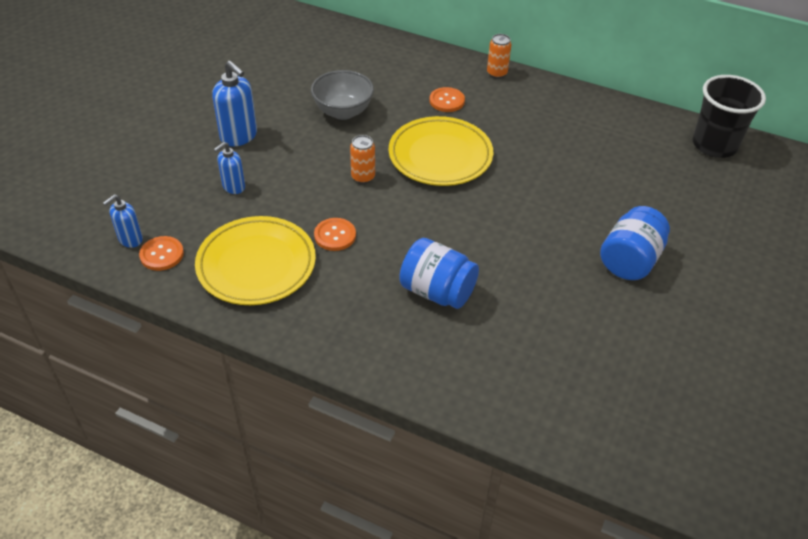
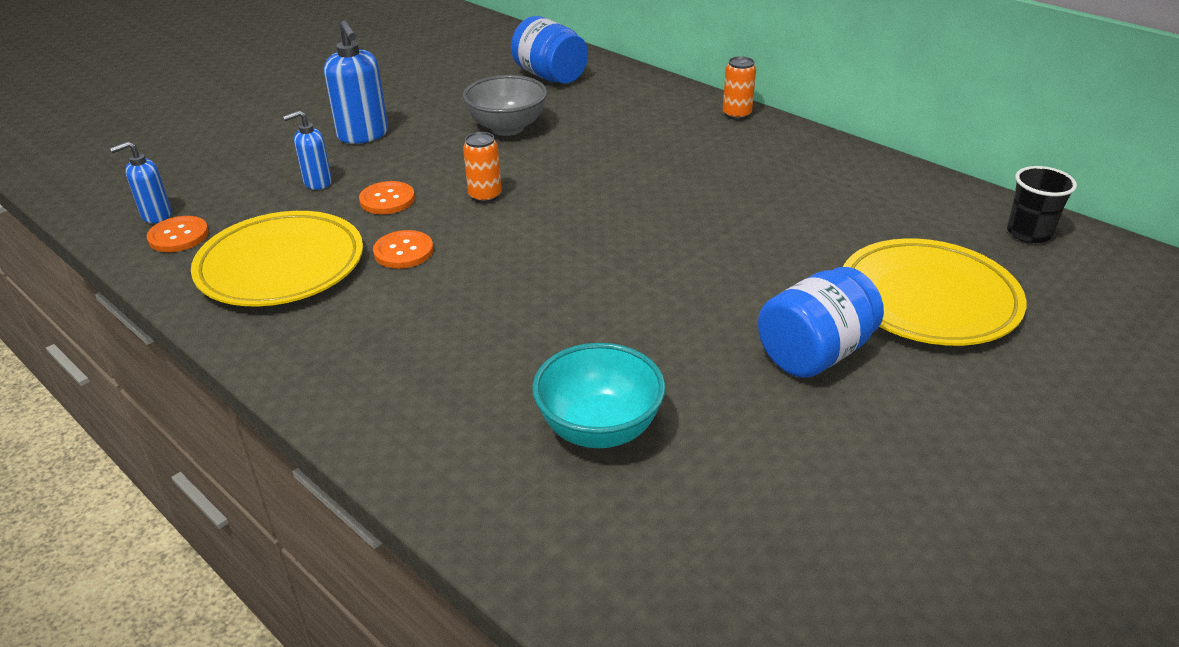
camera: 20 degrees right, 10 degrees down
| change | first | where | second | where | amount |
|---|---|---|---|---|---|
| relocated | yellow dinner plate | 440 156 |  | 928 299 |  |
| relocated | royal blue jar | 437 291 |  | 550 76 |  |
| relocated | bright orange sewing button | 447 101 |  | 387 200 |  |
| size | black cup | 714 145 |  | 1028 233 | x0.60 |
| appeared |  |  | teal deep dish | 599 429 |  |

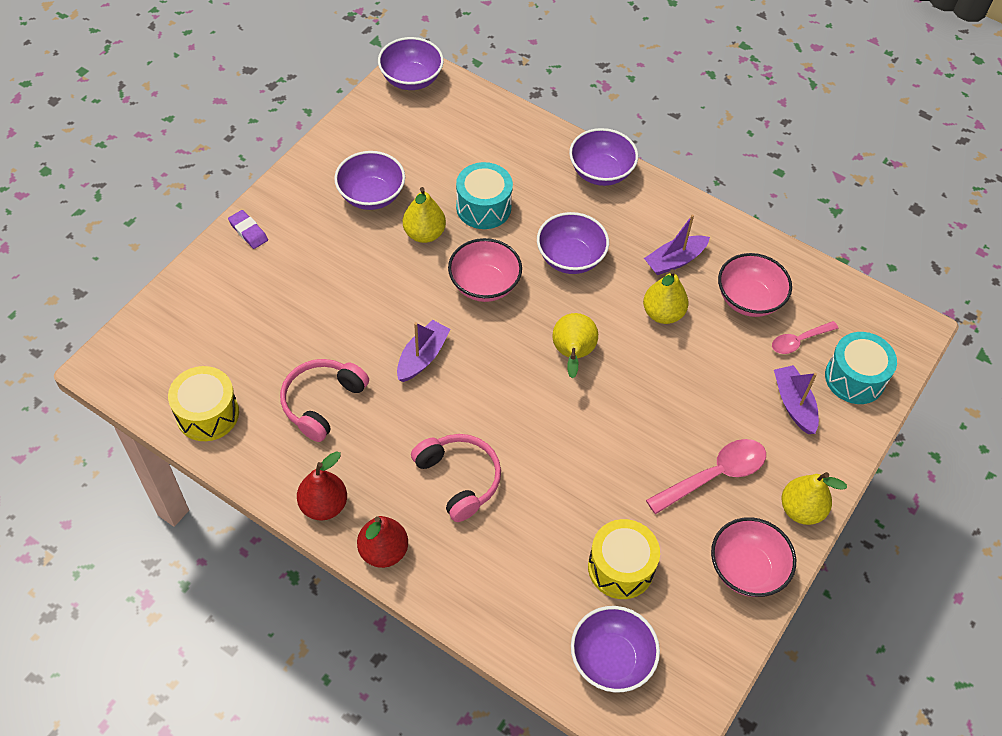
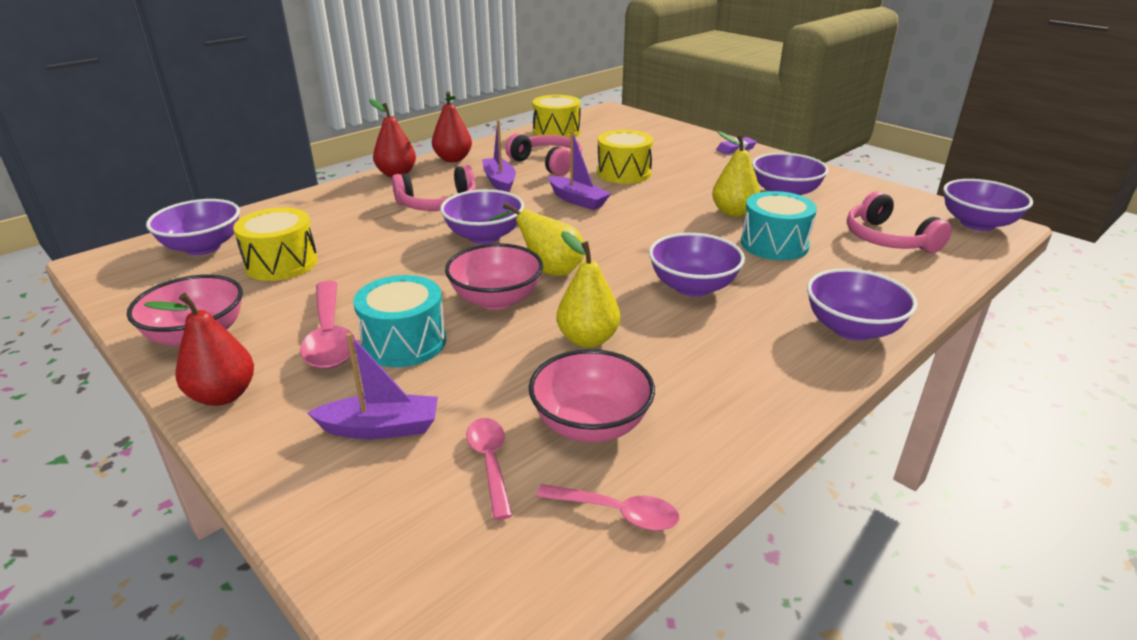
camera: 105 degrees right, 25 degrees down
| change | first | where | second | where | amount |
|---|---|---|---|---|---|
| relocated | pink deep dish | 484 285 |  | 496 299 |  |
| relocated | violet toy boat | 675 260 |  | 499 182 |  |
| colour | yellow toy pear | 801 510 | red toy pear | 223 395 |  |
| relocated | teal drum | 854 378 |  | 404 342 |  |
| appeared |  |  | violet deep dish | 484 236 |  |
| appeared |  |  | pink teaspoon | 617 512 |  |
| appeared |  |  | yellow drum | 624 173 |  |
| appeared |  |  | pink over-ear headphones | 887 239 |  |

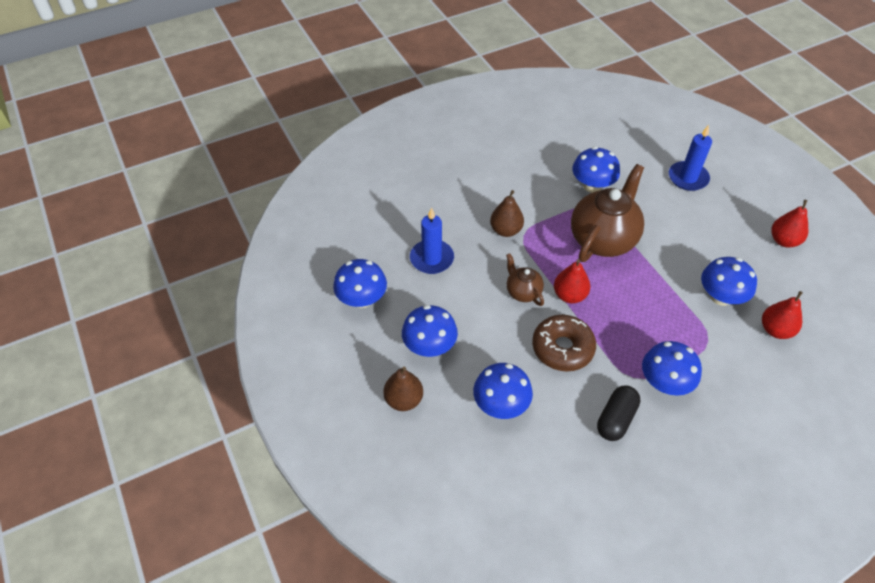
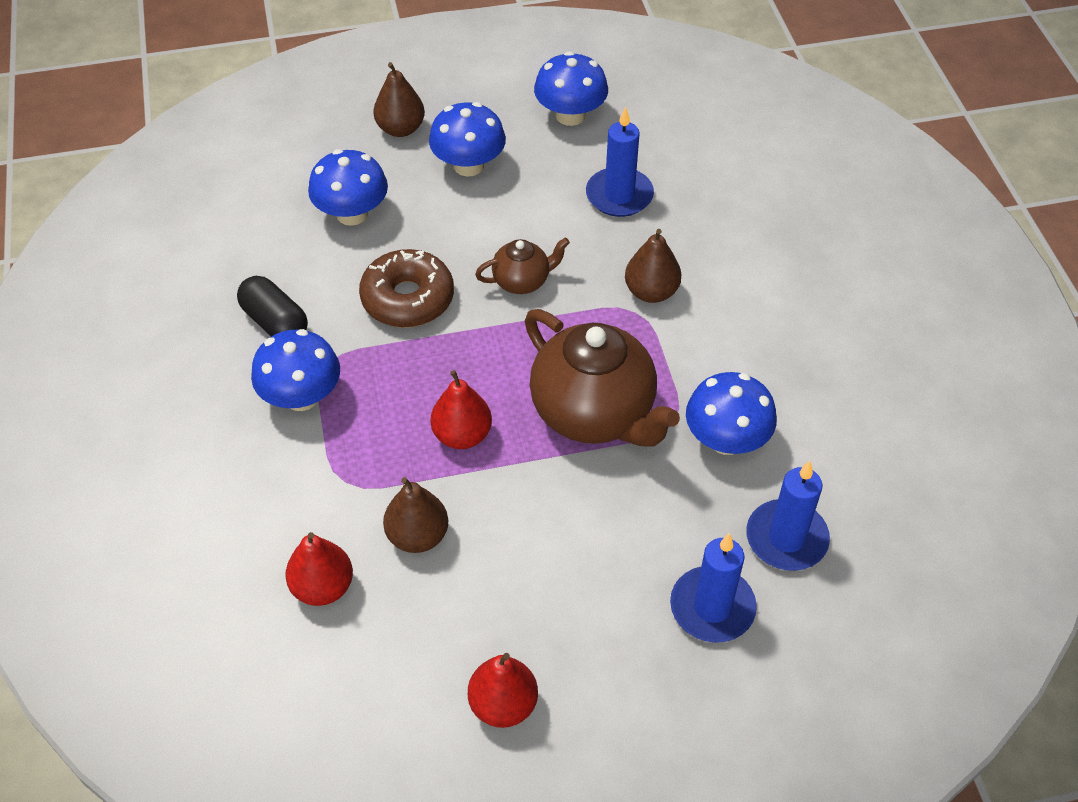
camera: 105 degrees right, 0 degrees up
| change | first | where | second | where | amount |
|---|---|---|---|---|---|
| relocated | red toy pear | 569 295 |  | 462 435 |  |
| exchanged | royal blue toadstool | 720 297 | dark brown toy pear | 417 536 |  |
| appeared |  |  | royal blue candle | 786 538 |  |

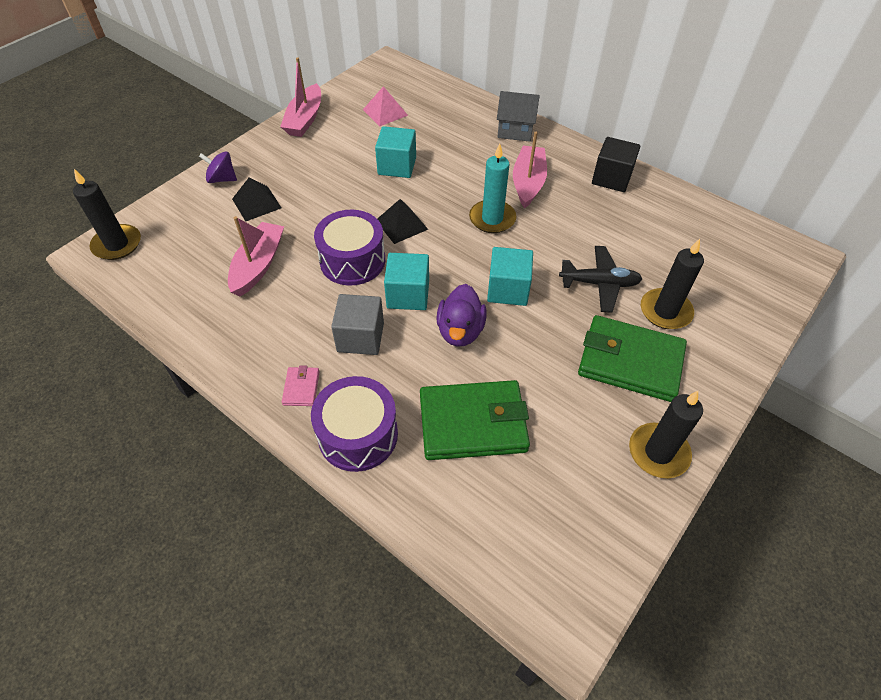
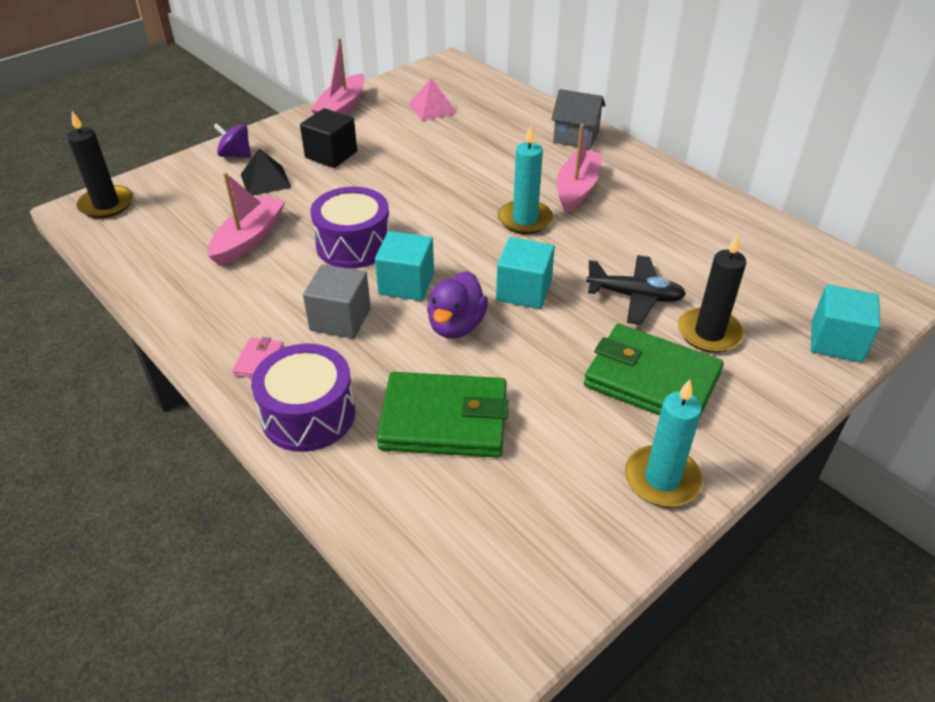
camera: 10 degrees right, 10 degrees down
| change | first | where | second | where | amount |
|---|---|---|---|---|---|
| relocated | teal block | 397 166 |  | 836 341 |  |
| missing | black pyramid shape | 401 224 |  |  |  |
| relocated | black block | 611 178 |  | 331 155 |  |
| colour | black candle | 658 452 | teal candle | 662 479 |  |

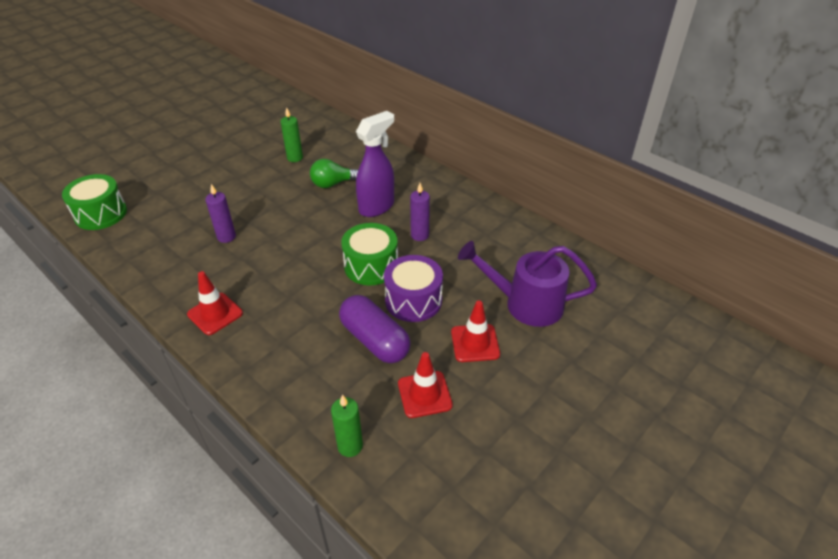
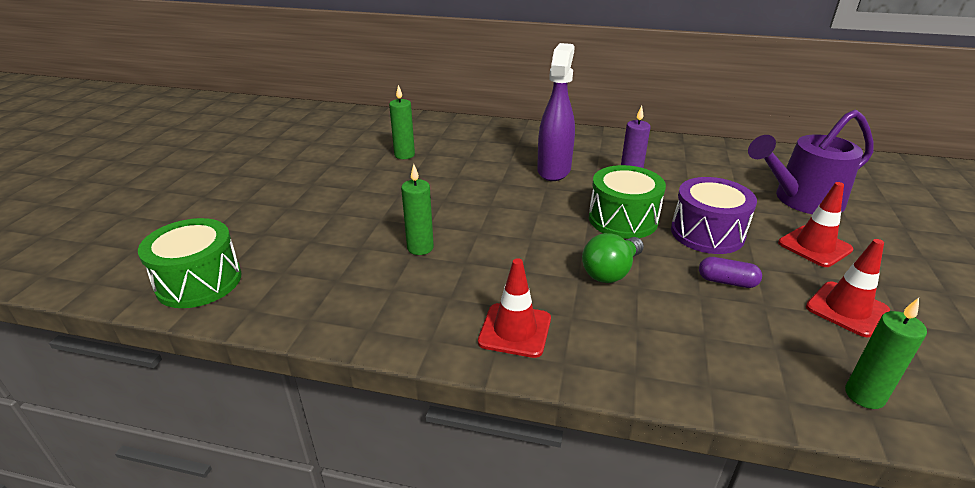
camera: 30 degrees left, 10 degrees down
| change | first | where | second | where | amount |
|---|---|---|---|---|---|
| colour | violet candle | 226 237 | emerald candle | 420 248 |  |
| relocated | emerald bulb | 333 184 |  | 611 272 |  |
| size | violet capsule | 375 340 |  | 727 281 | x0.50 |

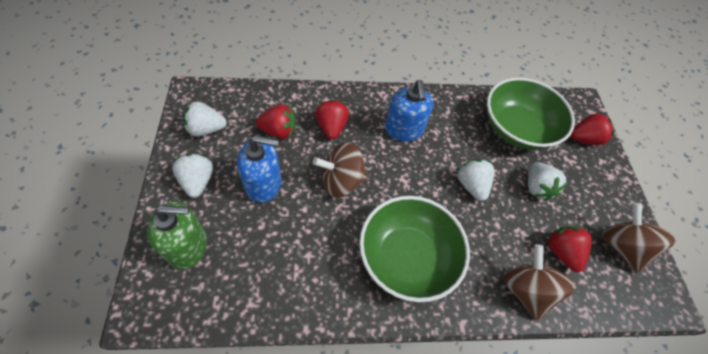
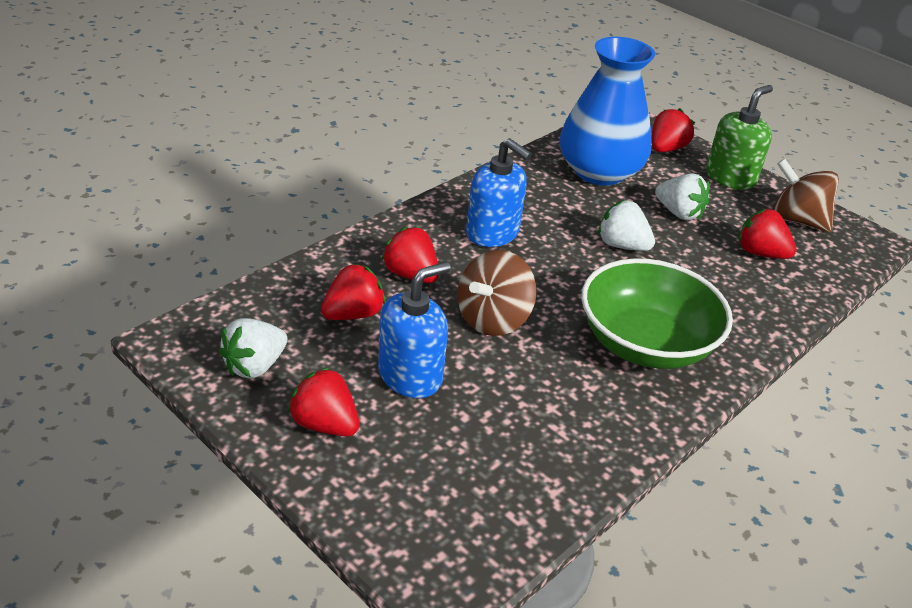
camera: 40 degrees left, 20 degrees down
| change | first | where | second | where | amount |
|---|---|---|---|---|---|
| relocated | emerald soap pump | 188 246 |  | 730 177 |  |
| colour | pure white berry | 198 181 | red berry | 324 424 |  |
| exchanged | emerald deep dish | 517 129 | royal blue flower vase | 599 172 |  |
| missing | dark brown toy top | 526 290 |  |  |  |

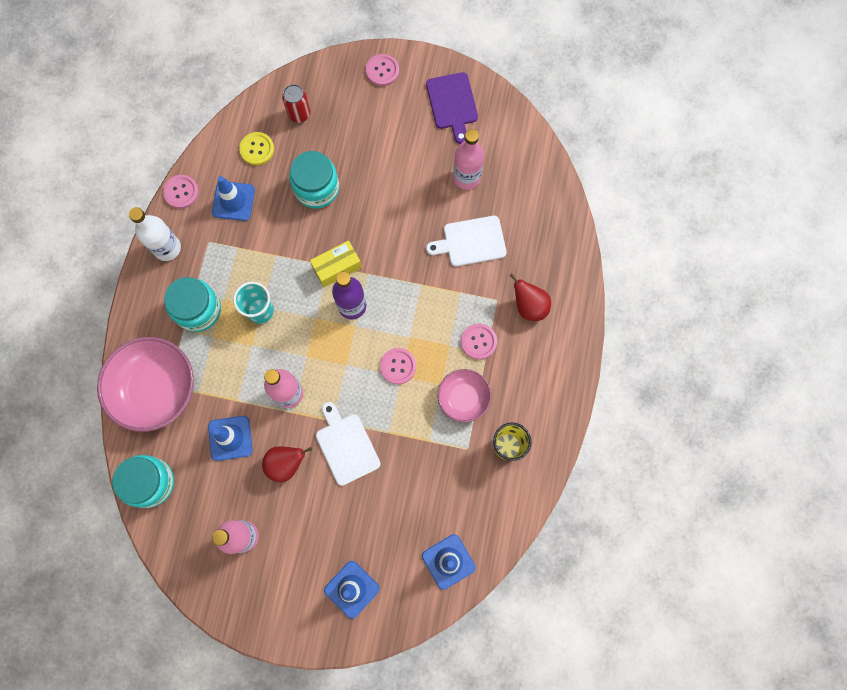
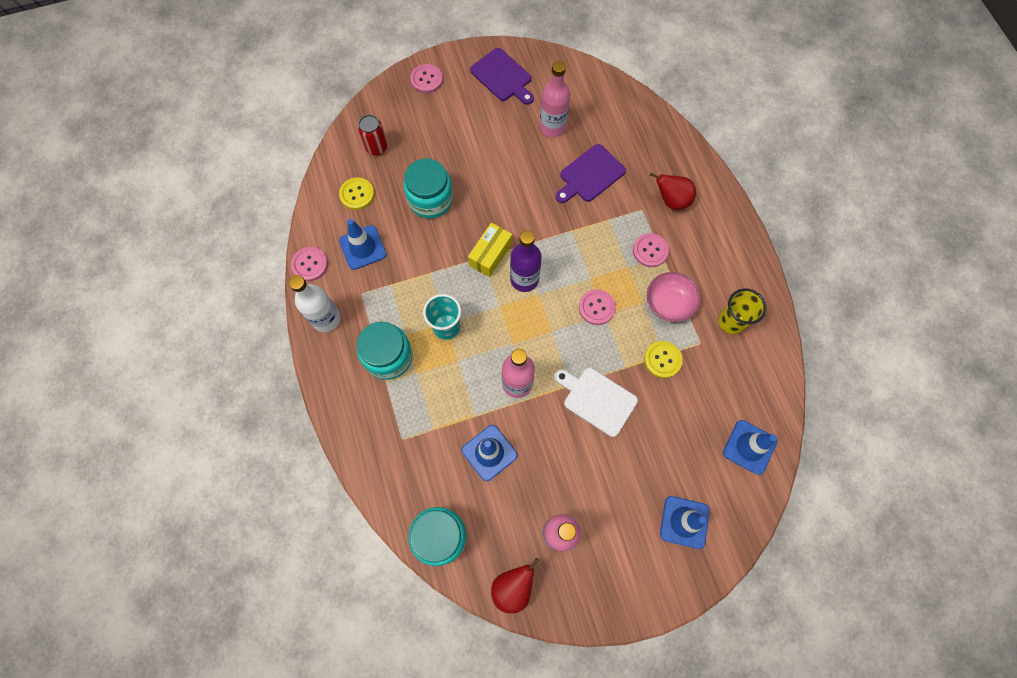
camera: 30 degrees left, 5 degrees down
| change | first | where | second | where | amount |
|---|---|---|---|---|---|
| missing | pink deep dish | 156 389 |  |  |  |
| relocated | red toy pear | 286 464 |  | 513 587 |  |
| colour | pure white bread board | 471 241 | violet bread board | 590 175 |  |
| appeared |  |  | yellow sewing button | 662 360 |  |

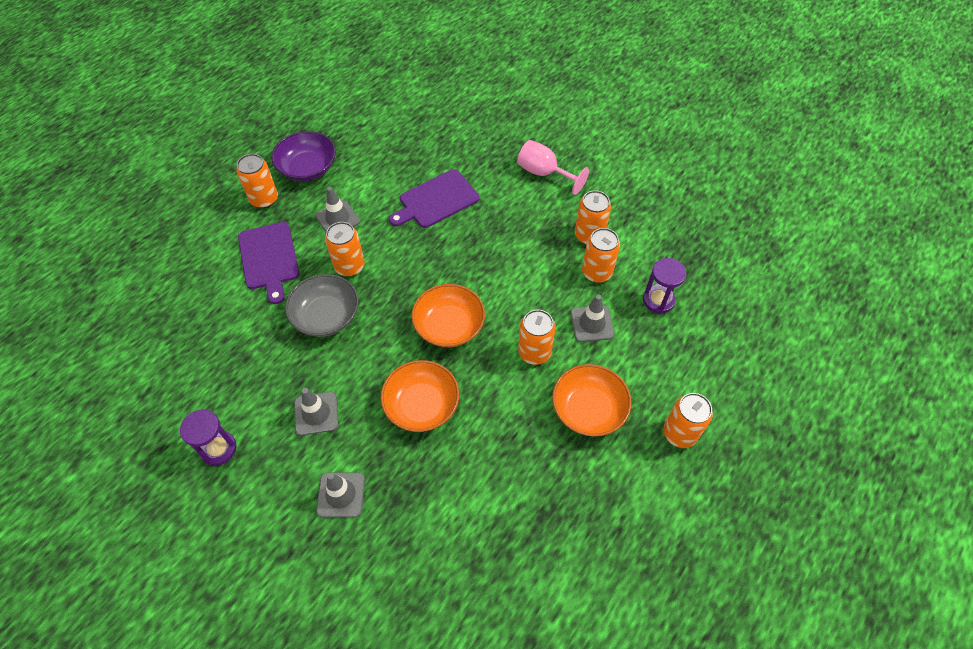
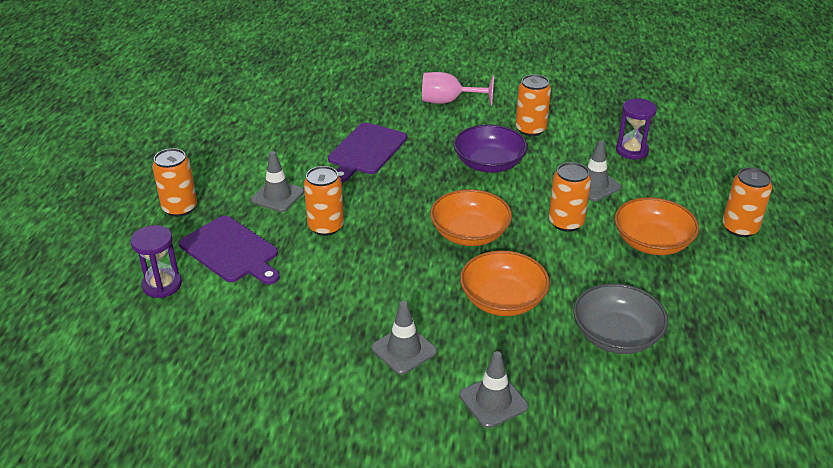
camera: 30 degrees left, 20 degrees down
| change | first | where | second | where | amount |
|---|---|---|---|---|---|
| relocated | violet sandglass | 218 449 |  | 162 285 |  |
| relocated | violet deep dish | 307 168 |  | 489 164 |  |
| relocated | ash-grey deep dish | 326 316 |  | 616 335 |  |
| missing | bright orange can | 596 272 |  |  |  |

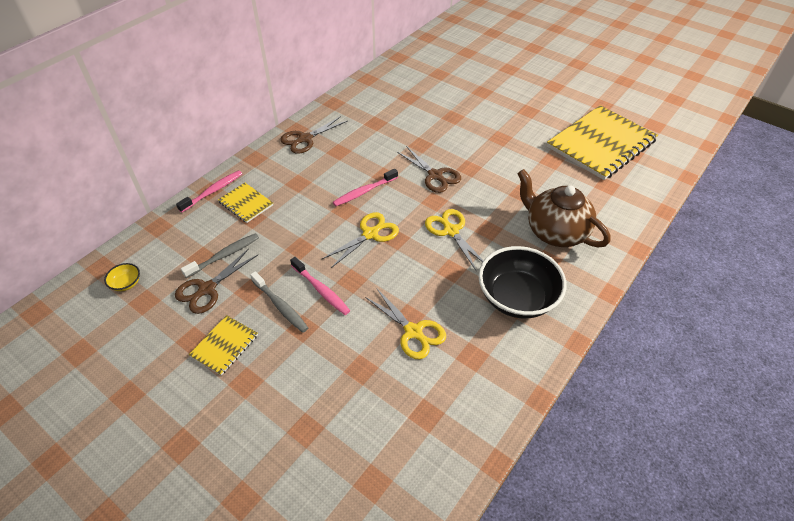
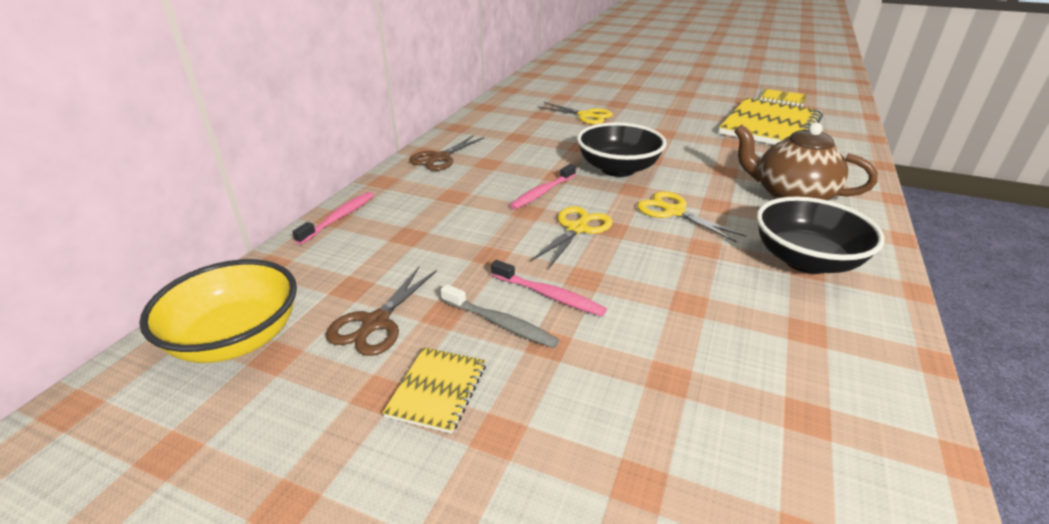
camera: 15 degrees left, 15 degrees down
| change | first | where | second | where | amount |
|---|---|---|---|---|---|
| size | yellow deep dish | 126 283 |  | 236 339 | x2.45 |
| missing | ash-grey tooth brush | 224 255 |  |  |  |
| relocated | yellow notebook | 246 203 |  | 782 99 |  |
| relocated | yellow pair of scissors | 414 332 |  | 586 116 |  |
| exchanged | dark brown pair of scissors | 435 176 | black deep dish | 618 169 |  |

